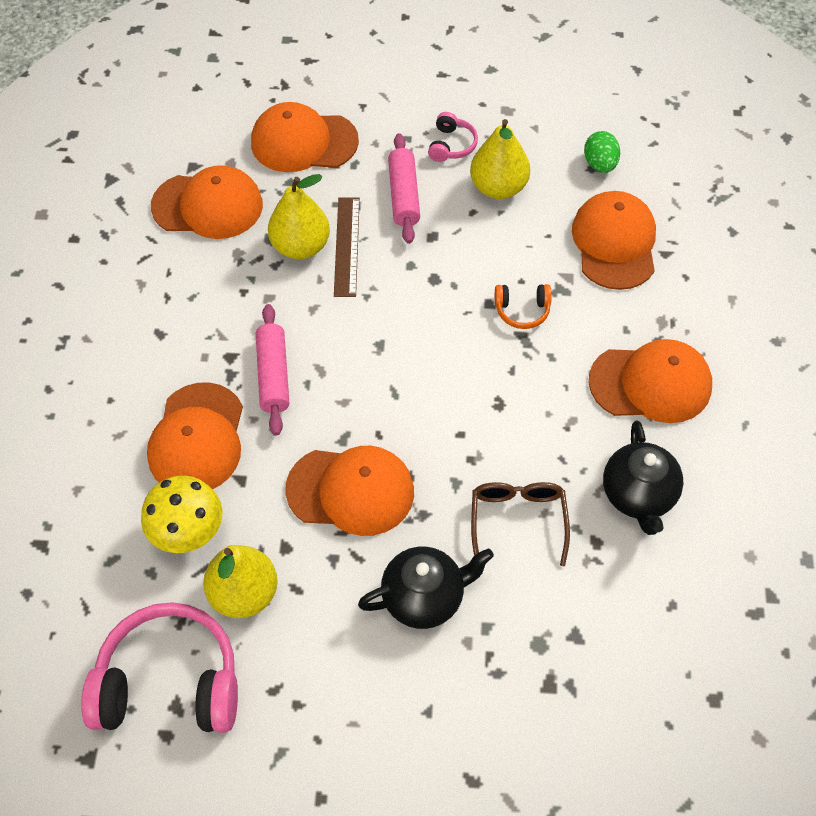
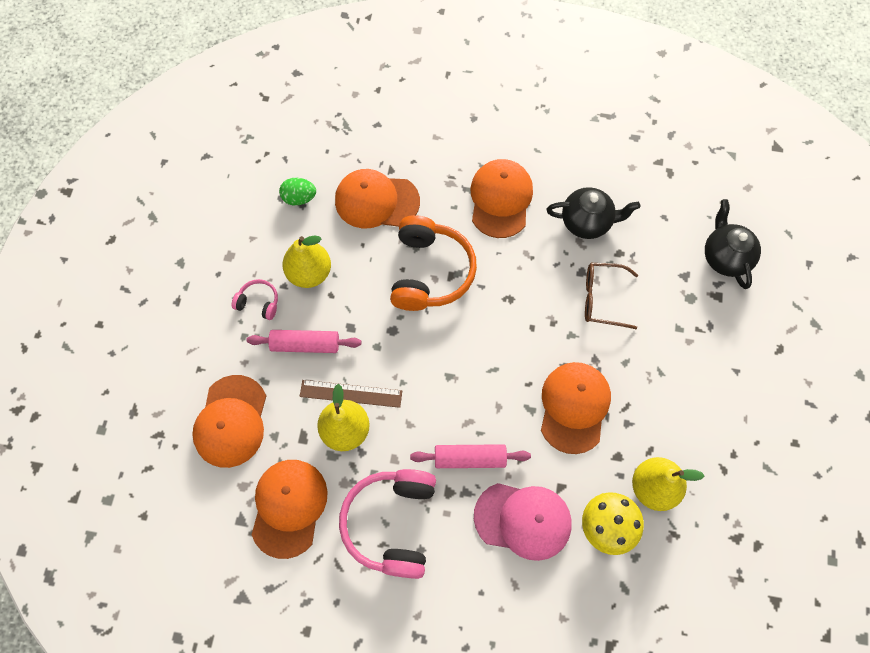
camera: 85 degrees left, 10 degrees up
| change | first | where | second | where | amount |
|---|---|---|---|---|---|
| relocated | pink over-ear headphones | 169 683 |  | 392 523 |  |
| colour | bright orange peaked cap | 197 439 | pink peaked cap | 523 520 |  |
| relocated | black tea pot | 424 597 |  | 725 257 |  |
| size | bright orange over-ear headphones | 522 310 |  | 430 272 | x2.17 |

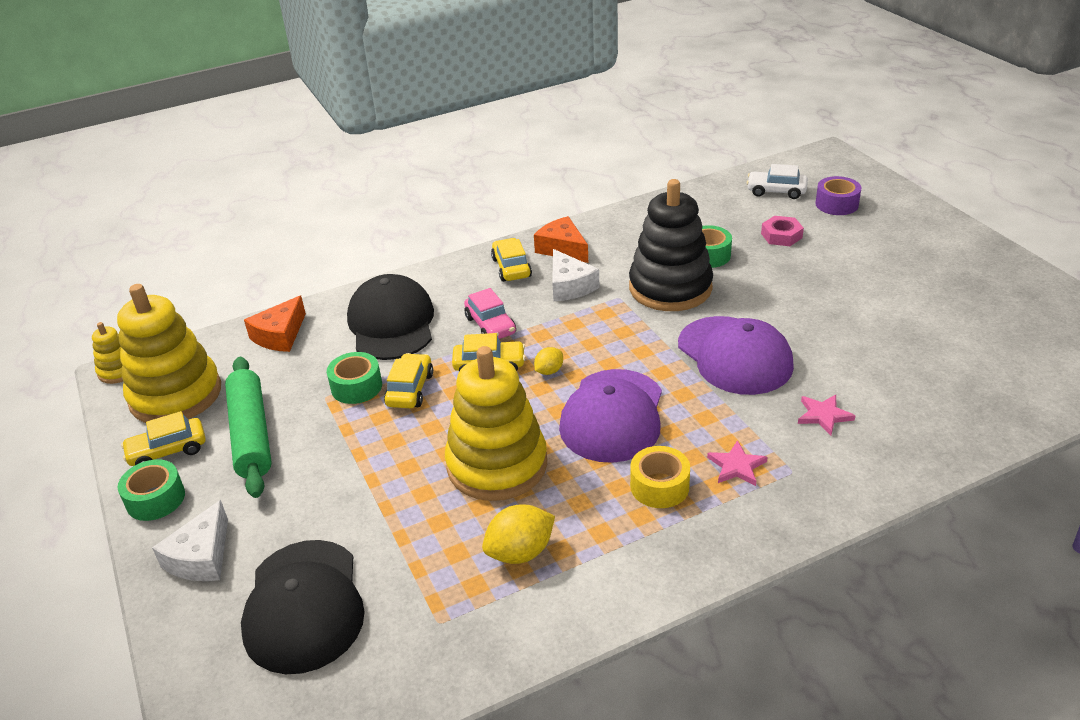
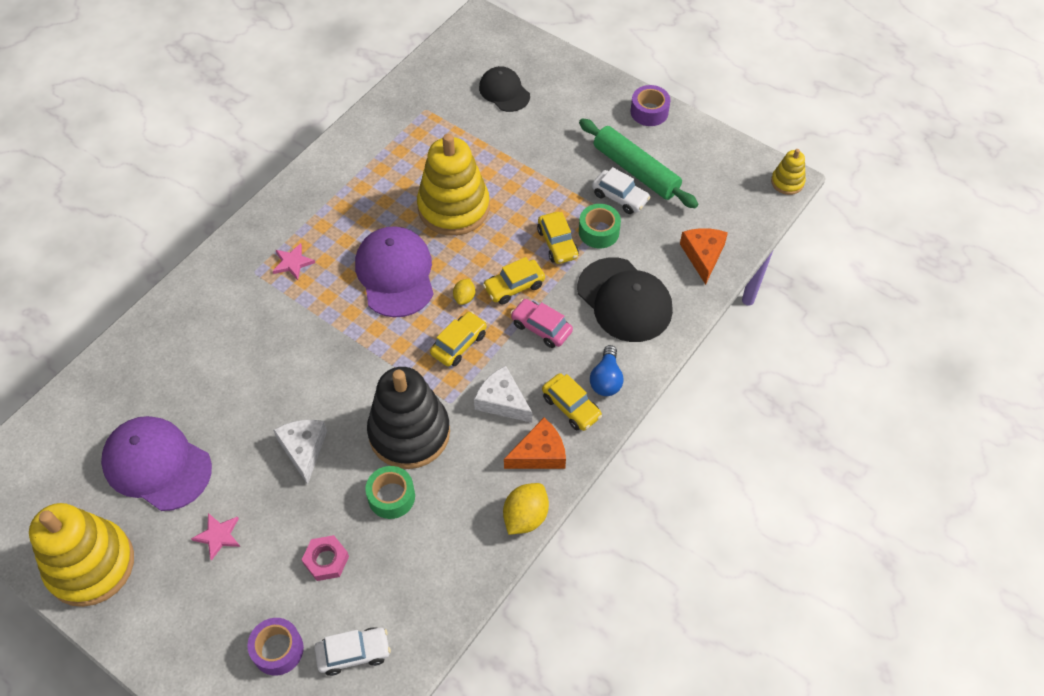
camera: 150 degrees right, 20 degrees up
| change | first | where | second | where | amount |
|---|---|---|---|---|---|
| relocated | yellow stacking rings | 176 395 |  | 91 565 |  |
| colour | emerald tape | 155 499 | violet tape | 649 112 |  |
| relocated | yellow automobile | 168 451 |  | 459 344 |  |
| relocated | pure white piece of cheese | 201 557 |  | 303 449 |  |
| size | black peaked cap | 304 605 |  | 504 91 | x0.62 |
| relocated | yellow lemon | 520 552 |  | 525 517 |  |
| spun | bright orange piece of cheese | 562 249 |  | 539 453 | 45 degrees counterclockwise |
| missing | yellow tape | 659 486 |  |  |  |
| relocated | violet peaked cap | 734 355 |  | 157 465 |  |
| relocated | pink five-pointed star | 824 415 |  | 218 536 |  |
| appeared |  |  | royal blue bulb | 606 379 |  |
| appeared |  |  | pure white automobile | 620 197 |  |

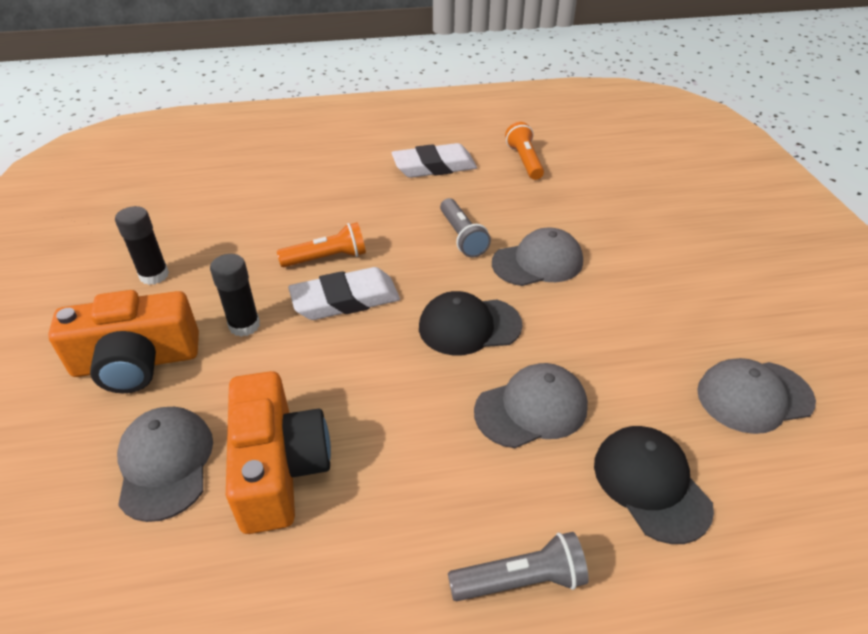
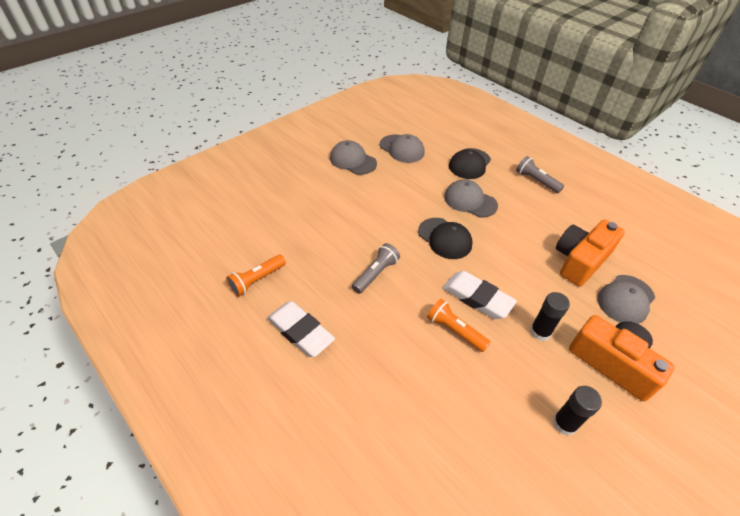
camera: 125 degrees left, 5 degrees up
| change | first | where | second | where | amount |
|---|---|---|---|---|---|
| relocated | ash-grey peaked cap | 538 262 |  | 352 160 |  |

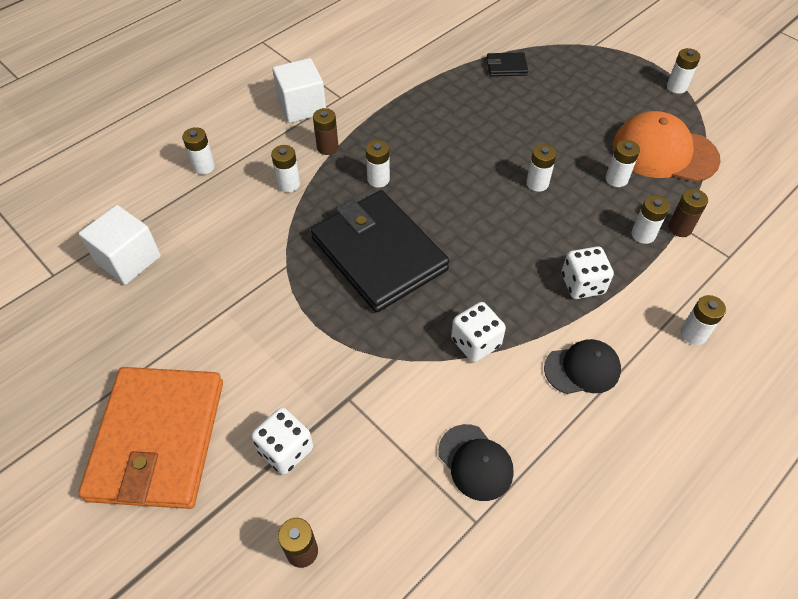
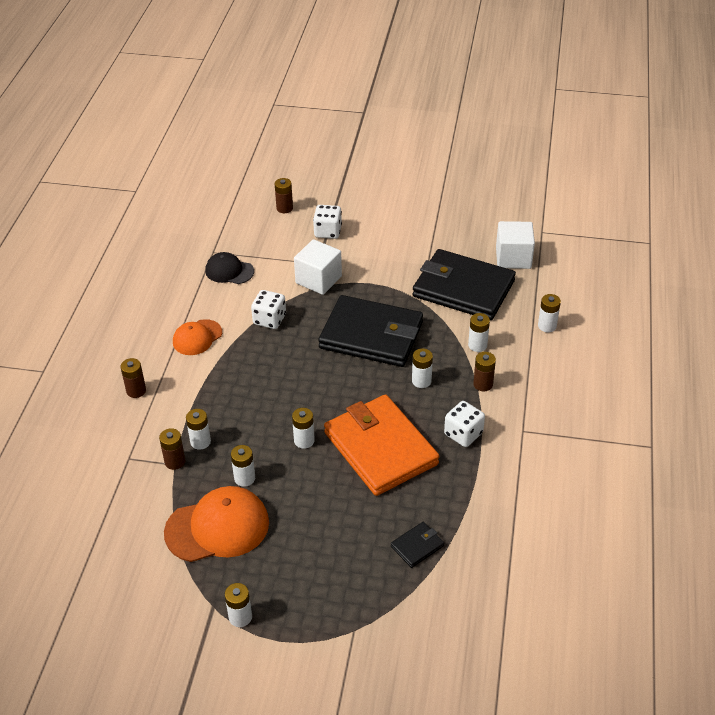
camera: 145 degrees right, 10 degrees down
| change | first | where | second | where | amount |
|---|---|---|---|---|---|
| relocated | bright orange wallet | 158 439 |  | 380 448 |  |
| relocated | pure white block | 302 106 |  | 318 280 |  |
| colour | black peaked cap | 582 369 | bright orange peaked cap | 197 337 |  |
| relocated | pure white dice | 582 284 |  | 463 434 |  |
| colour | pure white power cell | 693 334 | dark brown power cell | 136 391 |  |
| appeared |  |  | black wallet | 463 289 |  |

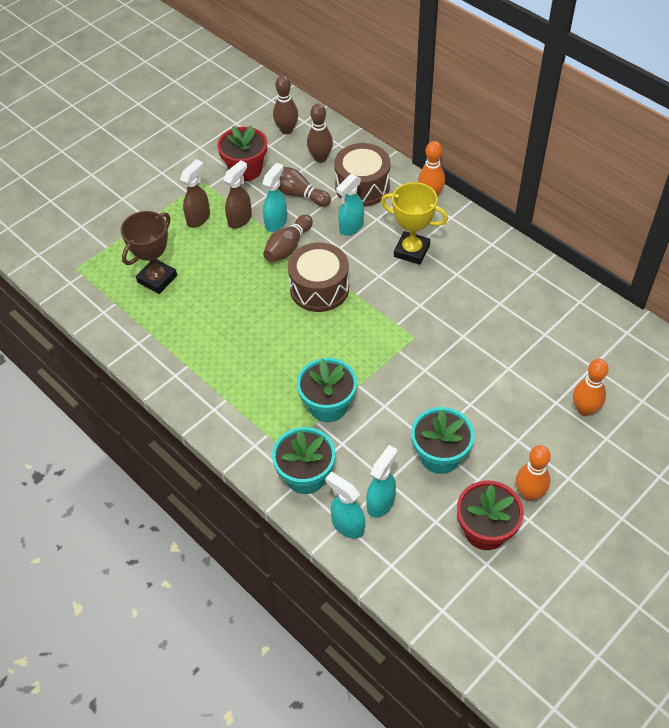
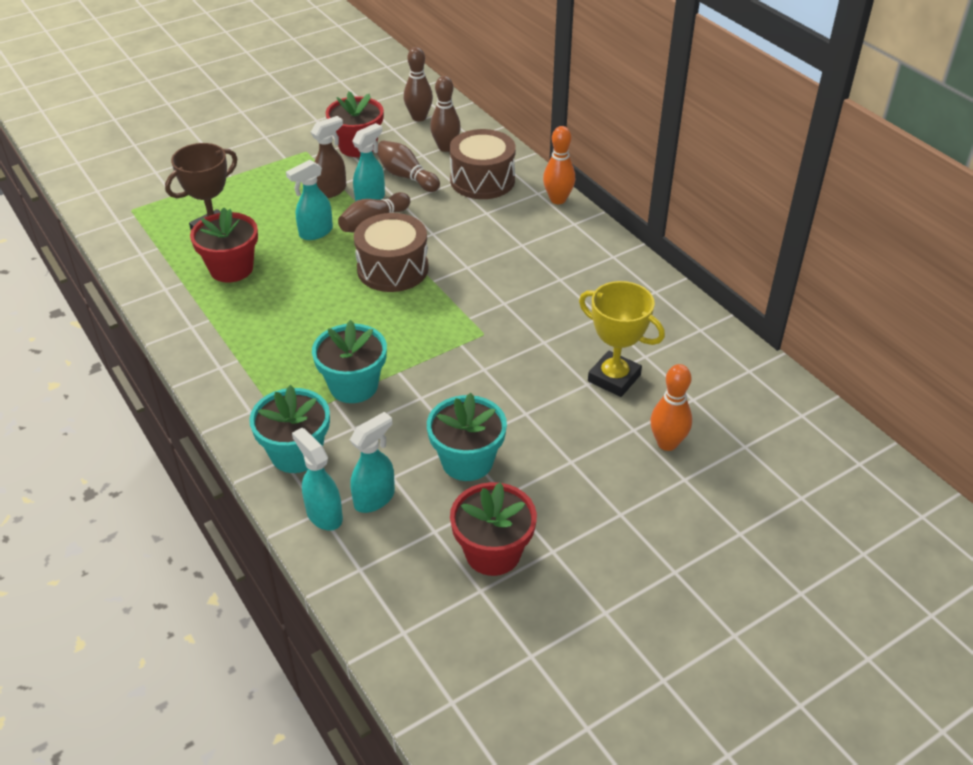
camera: 10 degrees right, 10 degrees down
| change | first | where | second | where | amount |
|---|---|---|---|---|---|
| missing | dark brown spray cleaner | 199 218 |  |  |  |
| relocated | teal spray cleaner | 351 227 |  | 315 232 |  |
| relocated | yellow award cup | 411 251 |  | 614 378 |  |
| missing | bright orange tenpin | 529 493 |  |  |  |
| appeared |  |  | red flower pot | 231 268 |  |

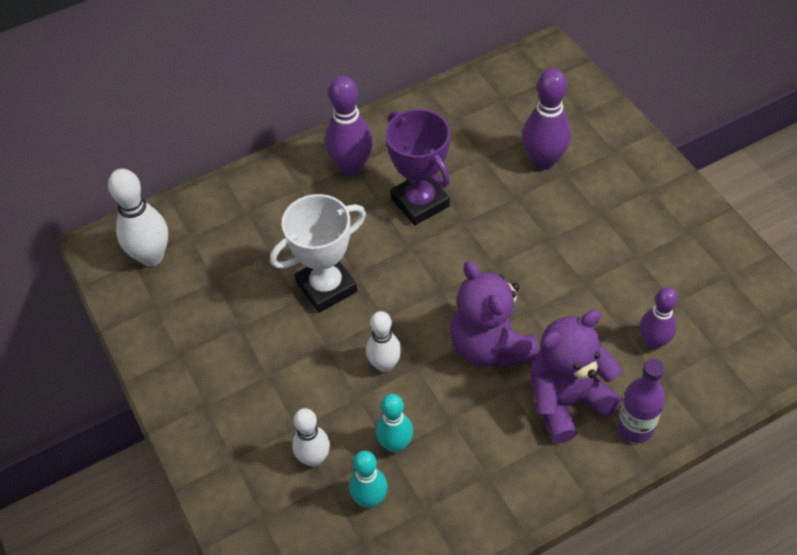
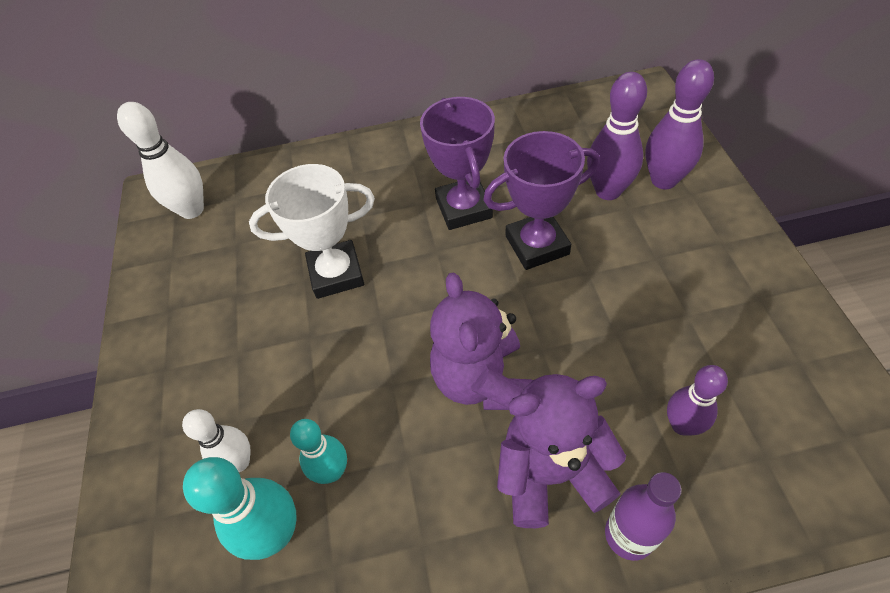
camera: 20 degrees right, 0 degrees up
| change | first | where | second | where | amount |
|---|---|---|---|---|---|
| relocated | violet tenpin | 351 167 |  | 663 180 |  |
| size | teal tenpin | 370 499 |  | 276 533 | x1.52 |
| missing | pure white tenpin | 384 365 |  |  |  |
| appeared |  |  | violet award cup | 537 245 |  |

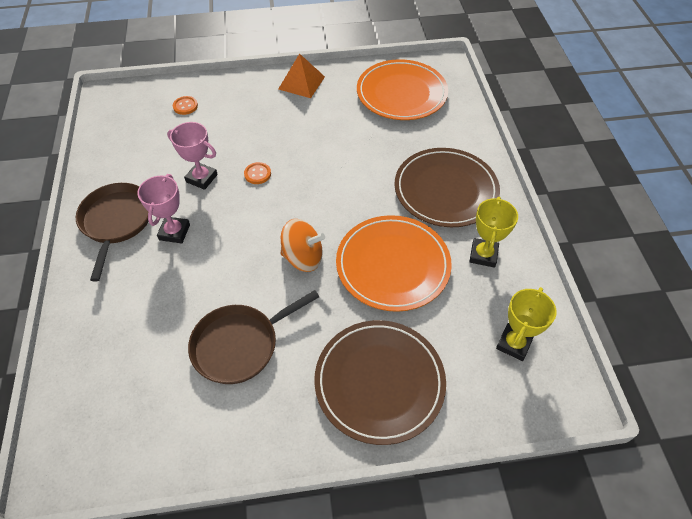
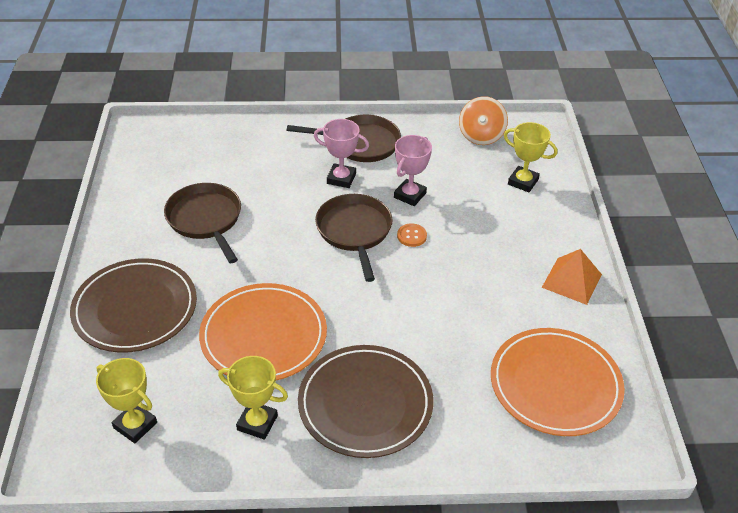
camera: 95 degrees right, 10 degrees down
| change | first | where | second | where | amount |
|---|---|---|---|---|---|
| exchanged | bright orange sewing button | 185 106 | yellow award cup | 523 182 |  |
| relocated | bright orange toy top | 303 257 |  | 481 136 |  |
| appeared |  |  | dark brown frying pan | 354 231 |  |

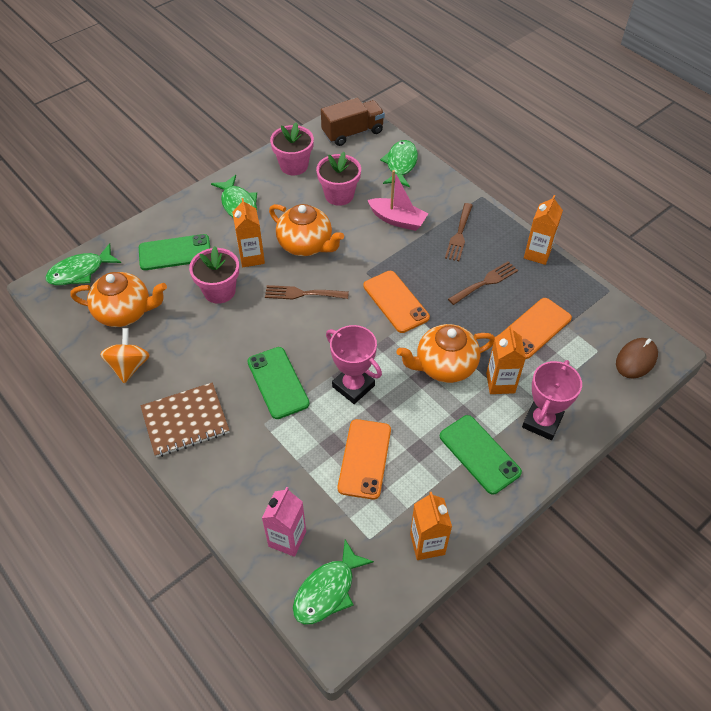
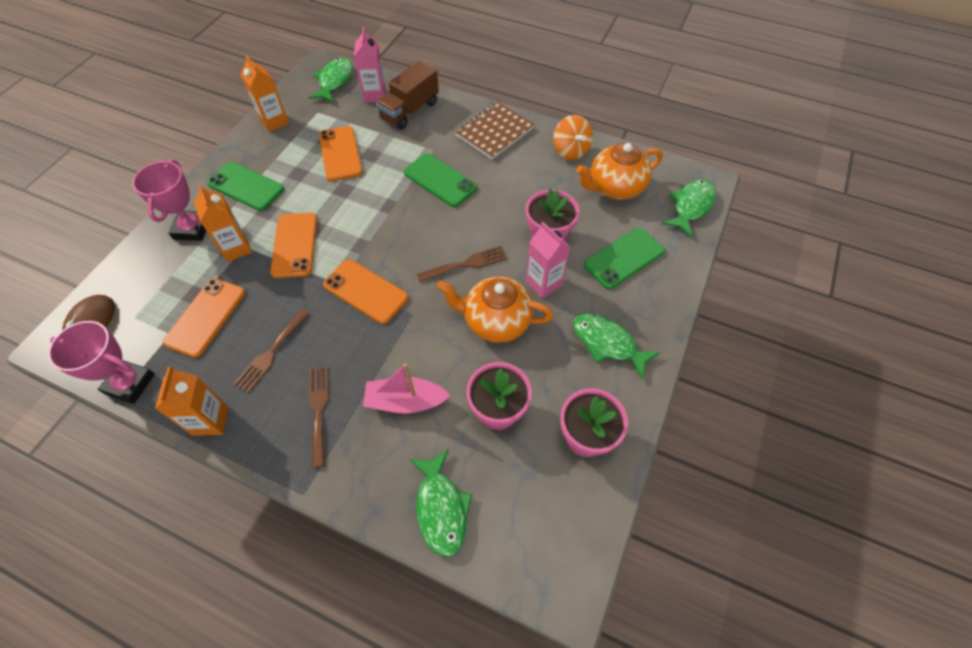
camera: 155 degrees right, 5 degrees up
| change | first | where | second | where | amount |
|---|---|---|---|---|---|
| colour | bright orange milk carton | 252 257 | pink milk carton | 543 283 |  |
| relocated | dark brown truck | 352 132 |  | 410 110 |  |
| relocated | pink award cup | 353 386 |  | 130 384 |  |
| exchanged | bright orange tea pot | 444 366 | bright orange smartphone | 294 245 |  |

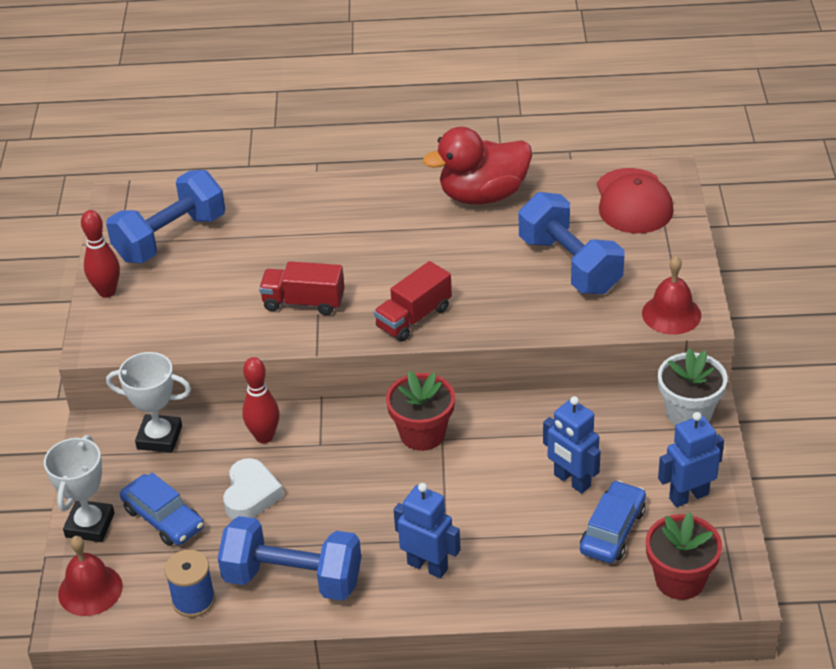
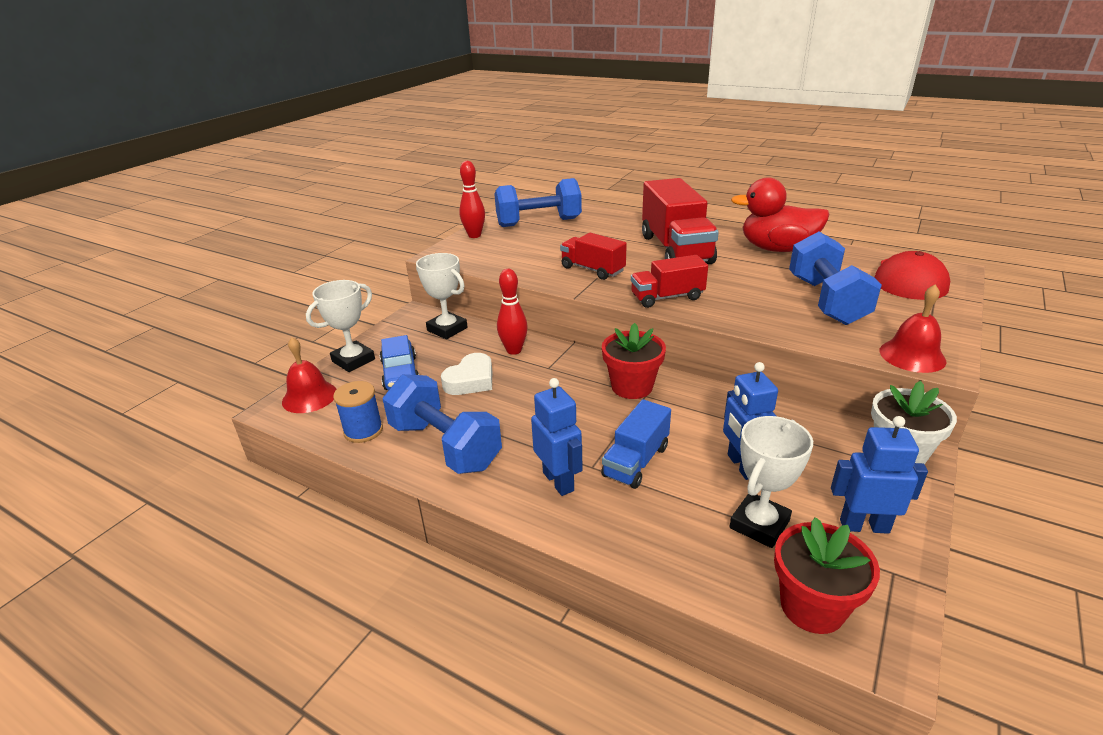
camera: 30 degrees right, 10 degrees down
| change | first | where | second | where | amount |
|---|---|---|---|---|---|
| exchanged | royal blue automobile | 612 530 | pure white award cup | 759 524 |  |
| appeared |  |  | royal blue truck | 636 461 |  |
| appeared |  |  | red truck | 675 249 |  |

